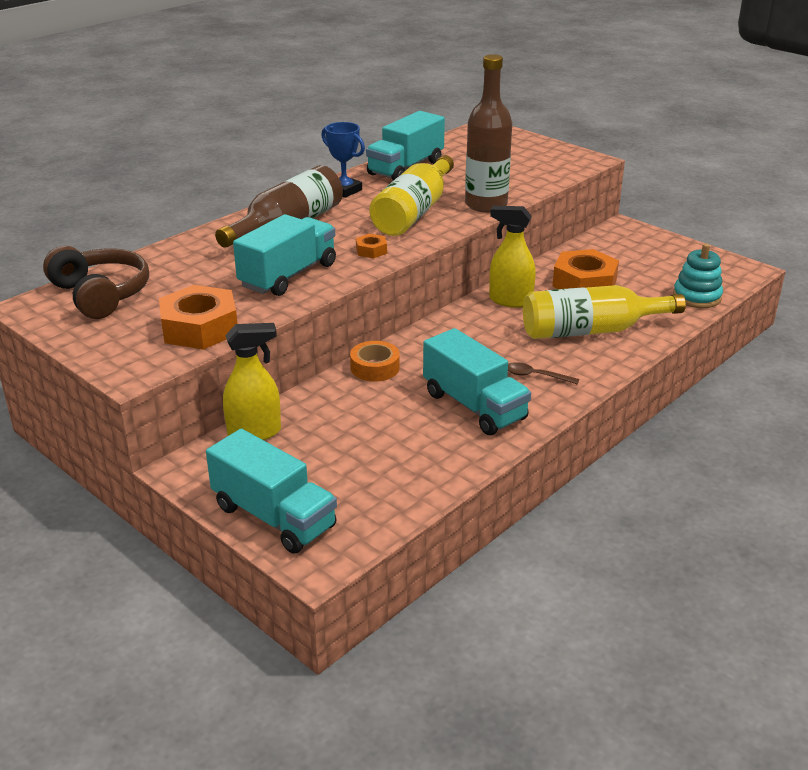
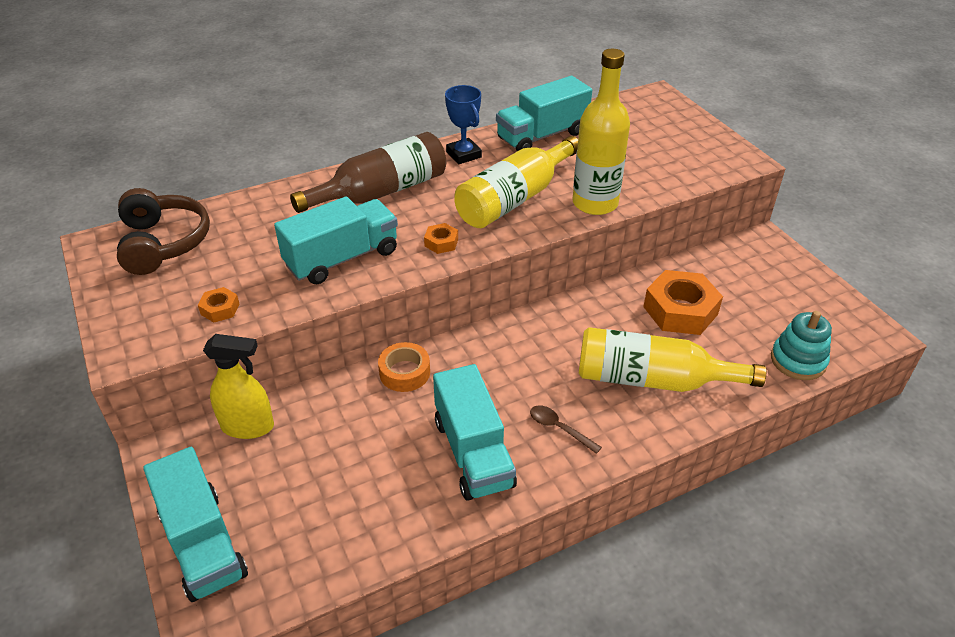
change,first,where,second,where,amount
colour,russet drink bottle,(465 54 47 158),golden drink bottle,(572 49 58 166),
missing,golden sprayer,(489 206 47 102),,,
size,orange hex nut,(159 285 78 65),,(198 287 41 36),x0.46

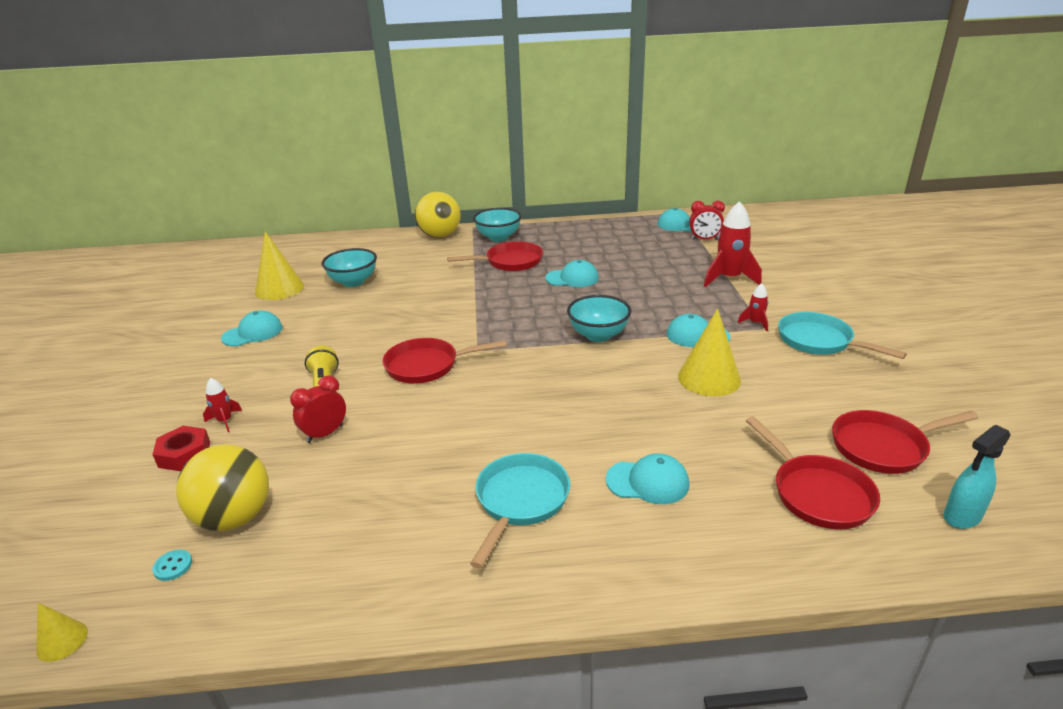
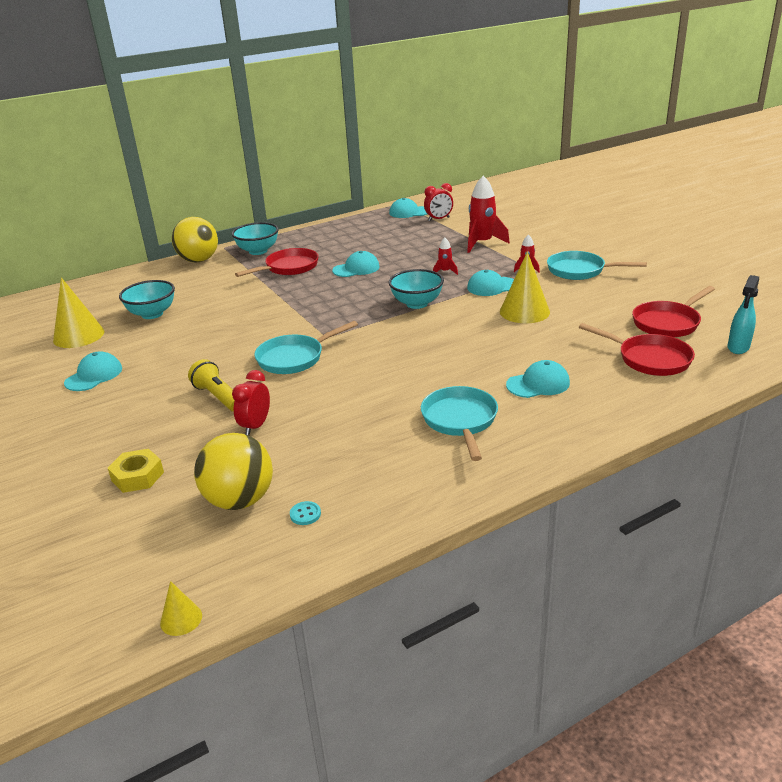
change,first,where,second,where,amount
colour,crimson frying pan,(383 338 124 46),teal frying pan,(255 321 103 53),
relocated,crimson rocket,(203 378 39 54),,(433 238 25 37),
colour,crimson hex nut,(152 426 58 45),golden hex nut,(108 449 56 44),
relocated,teal button,(152 550 40 31),,(290 501 31 24),

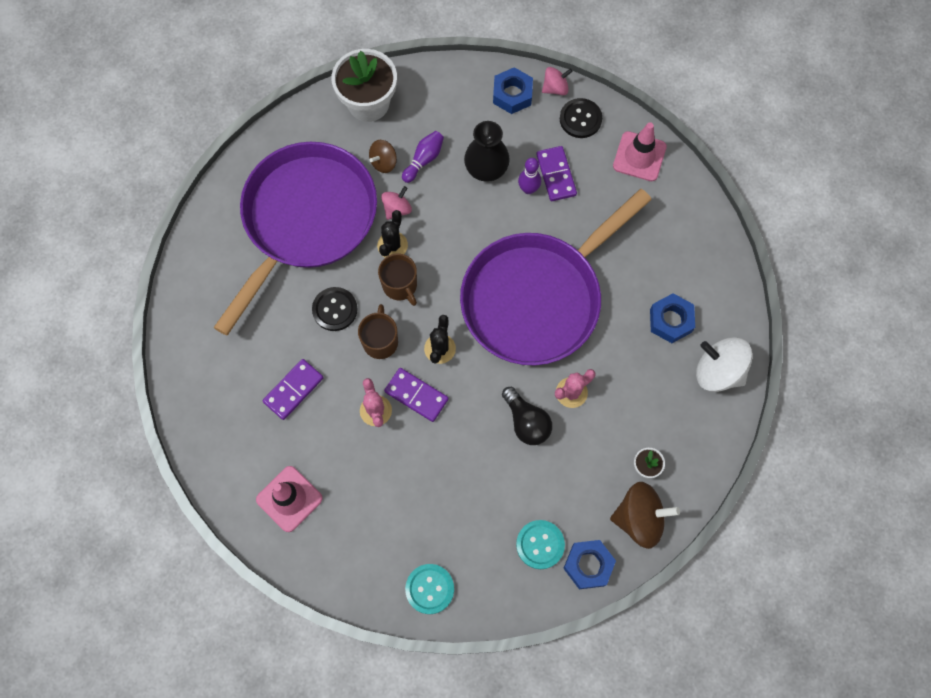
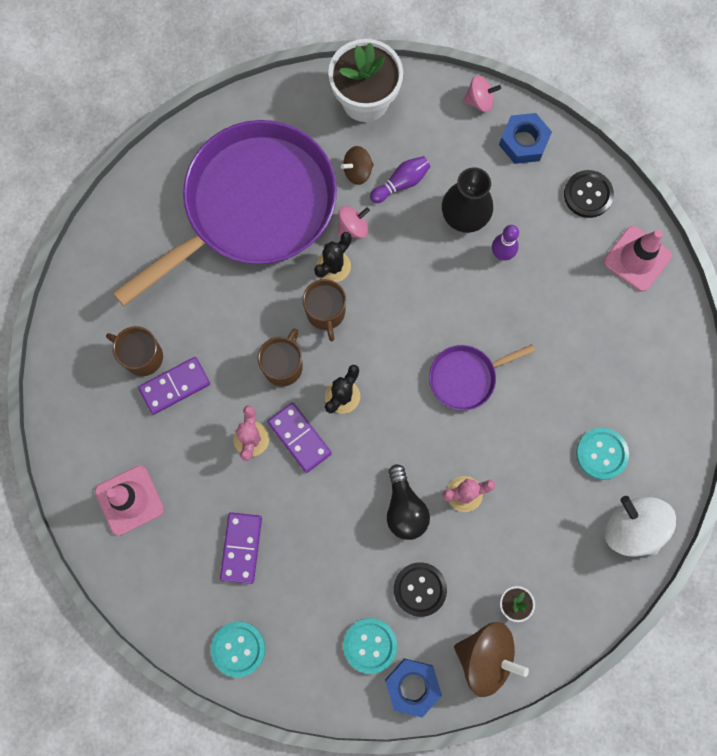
change,first,where,second,where,amount
relocated,pink whirligig,(542 67 31 28),,(463 75 38 37),
relocated,royal purple domino tile,(536 146 41 55),,(220 512 42 72),
size,royal purple frying pan,(460 189 192 176),,(429 344 106 66),x0.42
relocated,ebony button,(312 287 45 44),,(394 562 53 55),
exchanged,royal blue hex nut,(650 293 45 50),teal button,(576 428 53 52),
appeared,,,russet tea mug,(106 326 57 50),

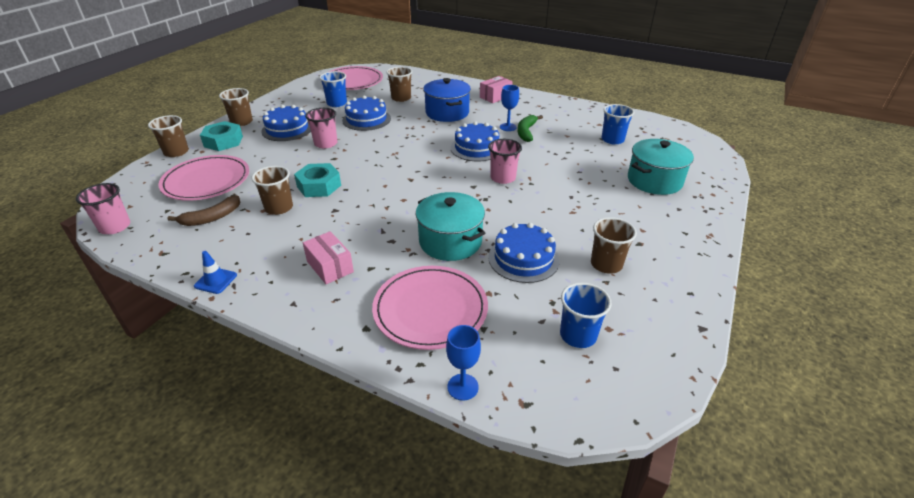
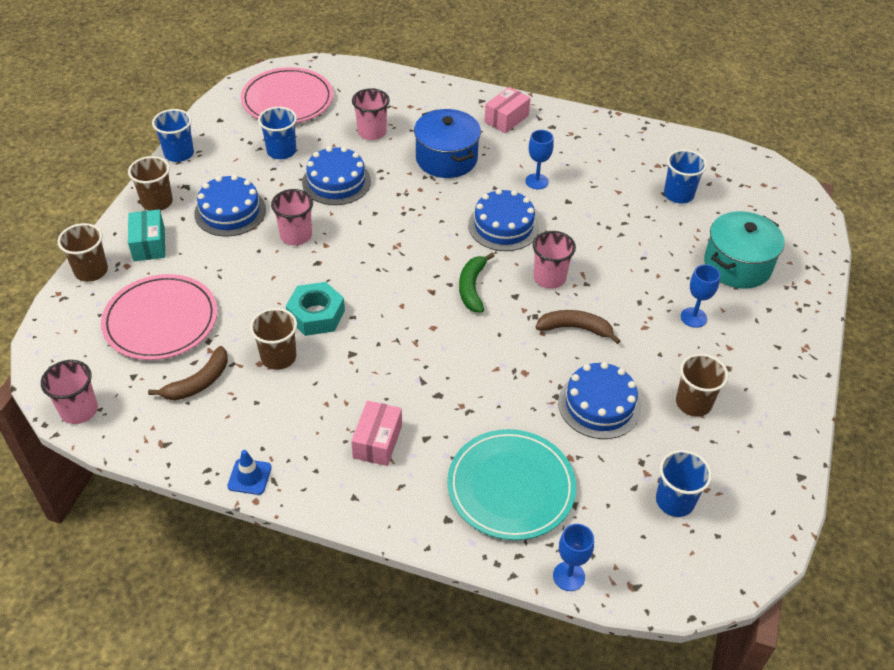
change,first,where,second,where,amount
colour,russet cup,(386 67 26 35),pink cup,(352 88 38 52),
relocated,leaf-green banana fruit,(518 115 25 27),,(459 253 35 60),
exchanged,teal hex nut,(200 121 43 30),teal package,(128 209 37 52),
missing,teal stockpot,(416 192 69 69),,,
spun,pink package,(303 231 51 53),,(351 400 51 66),60 degrees clockwise
colour,pink plate,(372 266 116 84),teal plate,(447 429 129 111),
appeared,,,royal blue cup,(152 109 42 53),
appeared,,,royal blue goblet,(681 264 39 64),
appeared,,,russet banana fruit,(536 310 85 34),

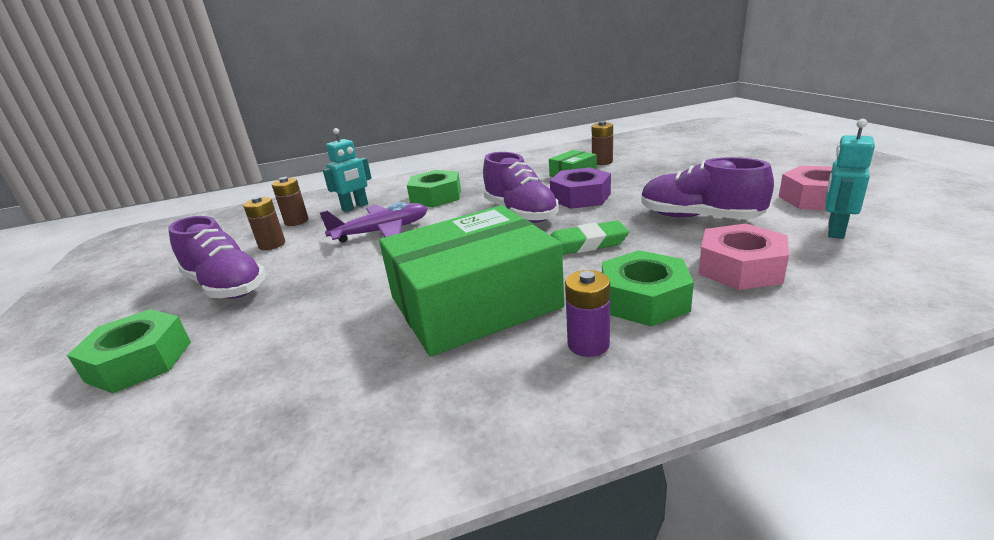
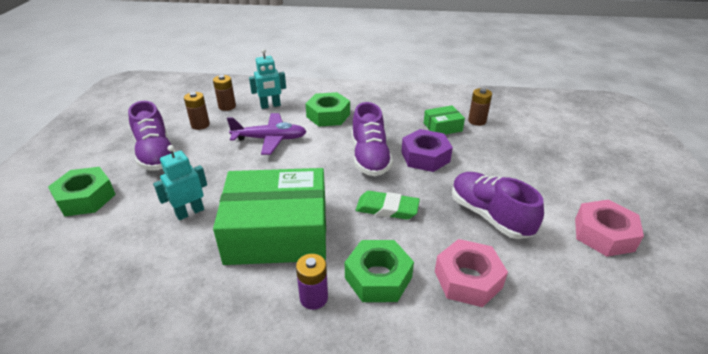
change,first,where,second,where,amount
relocated,teal robot figure,(826 119 49 120),,(153 145 54 75),

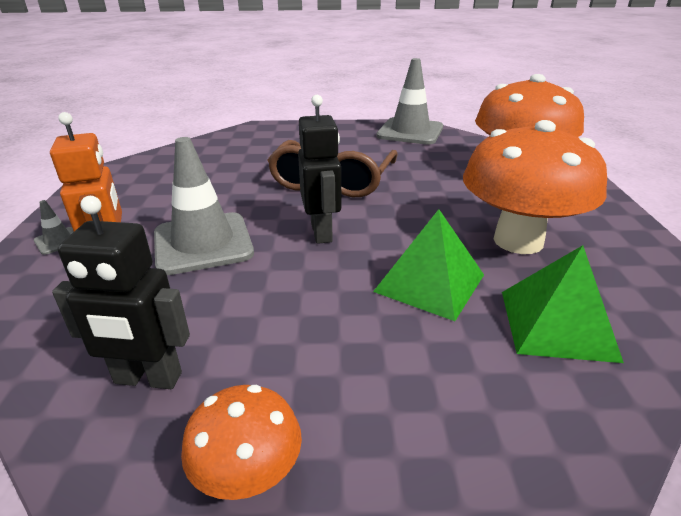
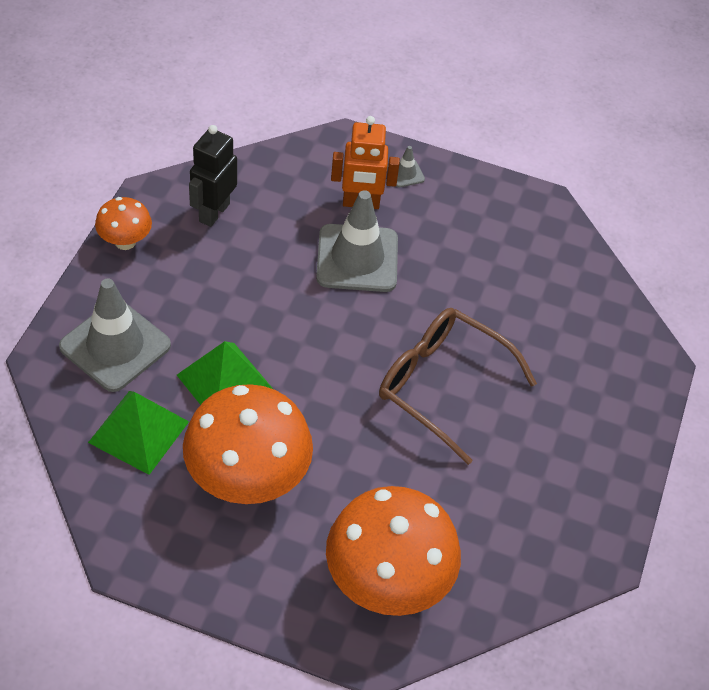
change,first,where,second,where,amount
relocated,gray safety cone,(376 58 67 87),,(59 278 112 114),
missing,ebony robot figure,(298 95 43 149),,,

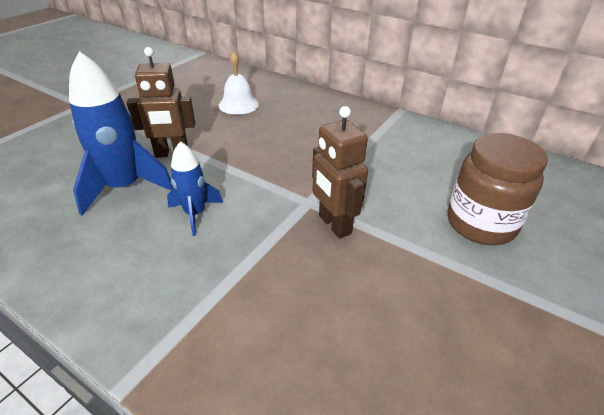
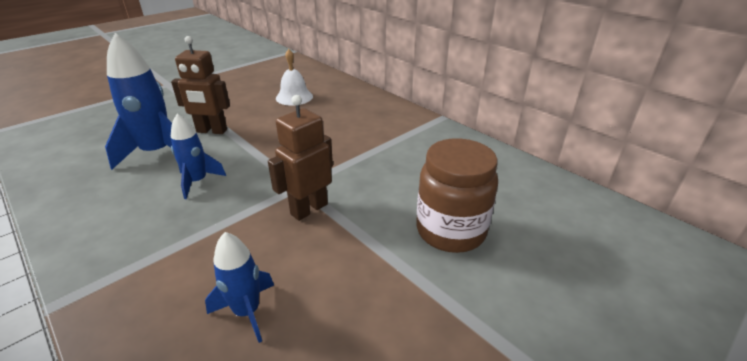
change,first,where,second,where,amount
spun,russet robot figure,(312 106 56 133),,(268 95 65 126),60 degrees clockwise
appeared,,,royal blue rocket,(205 232 69 111),

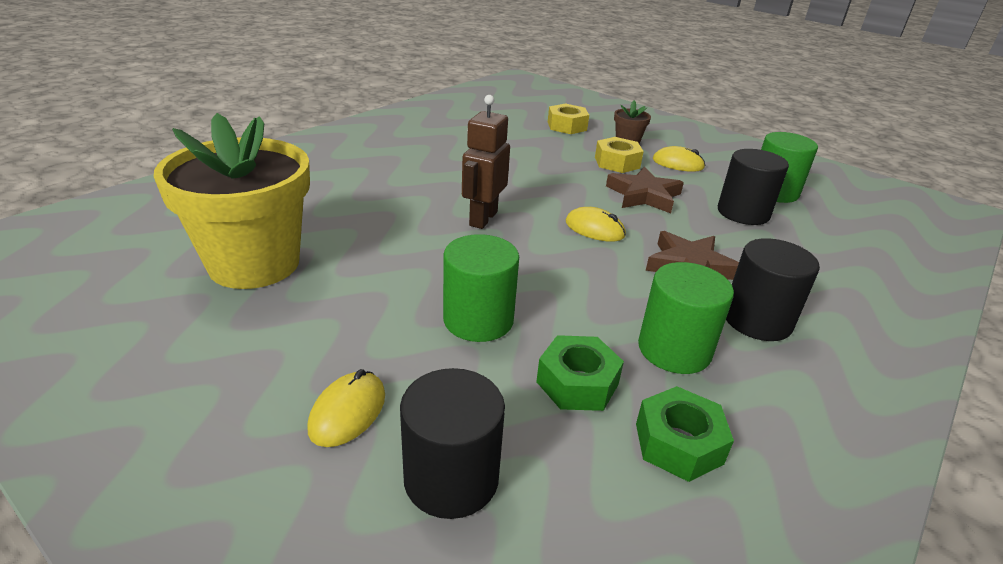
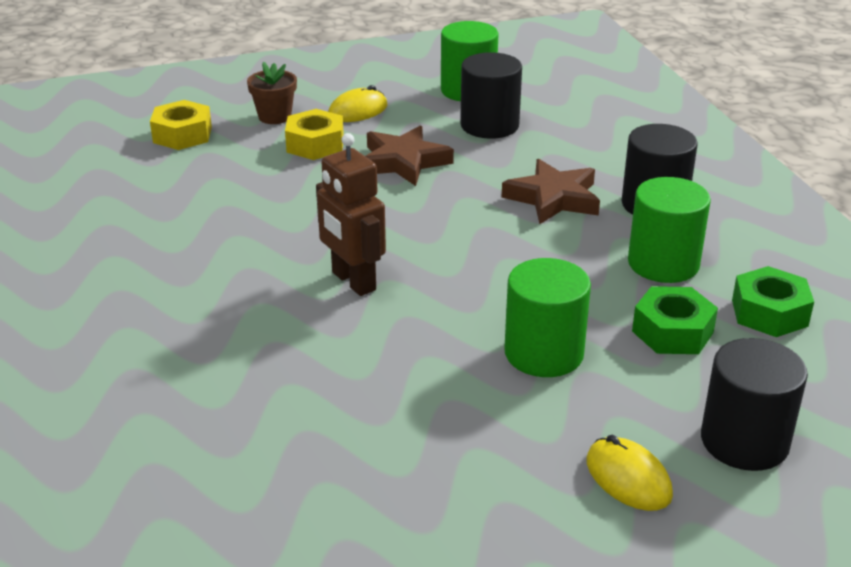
change,first,where,second,where,amount
missing,golden flower pot,(154 113 156 176),,,
missing,golden PC mouse,(566 207 60 35),,,

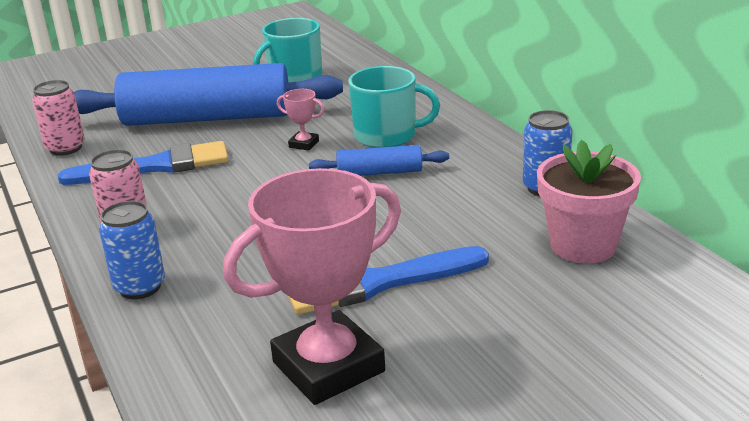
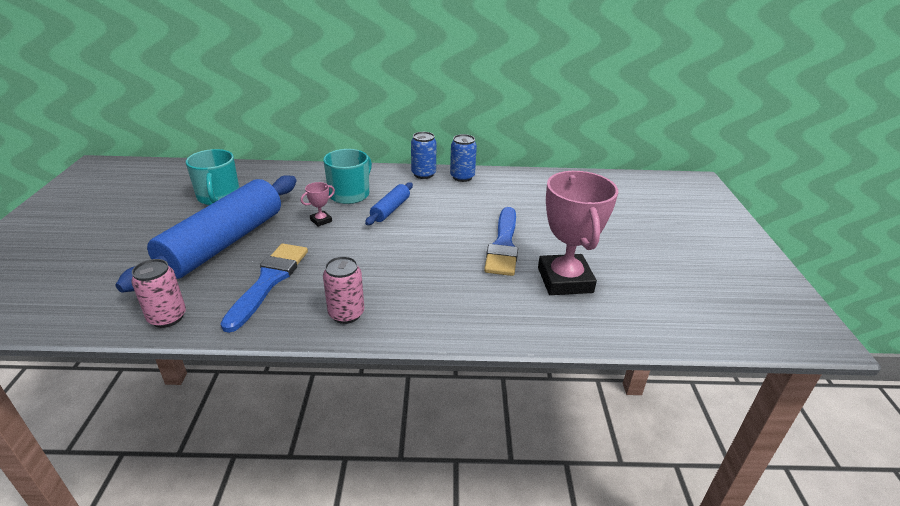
change,first,where,second,where,amount
missing,pink flower pot,(537 140 104 124),,,
relocated,royal blue can,(99 201 66 98),,(411 132 25 47),

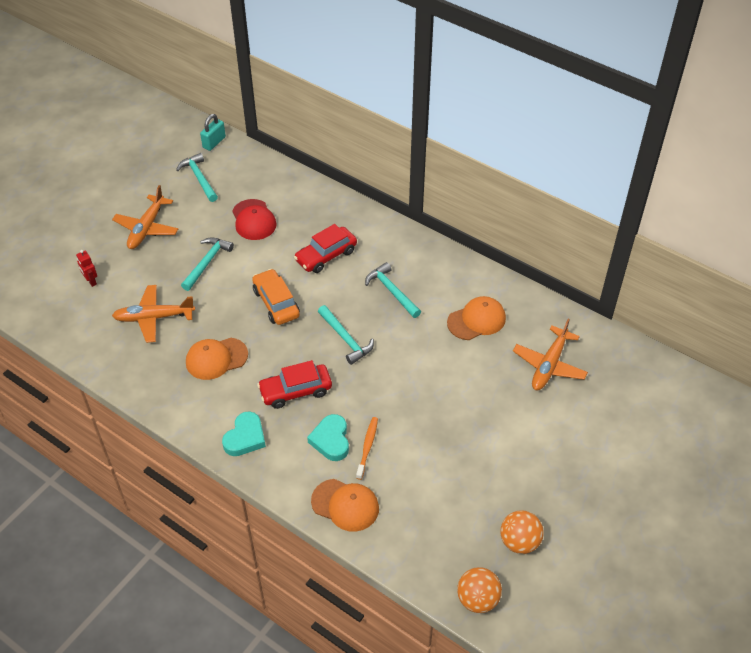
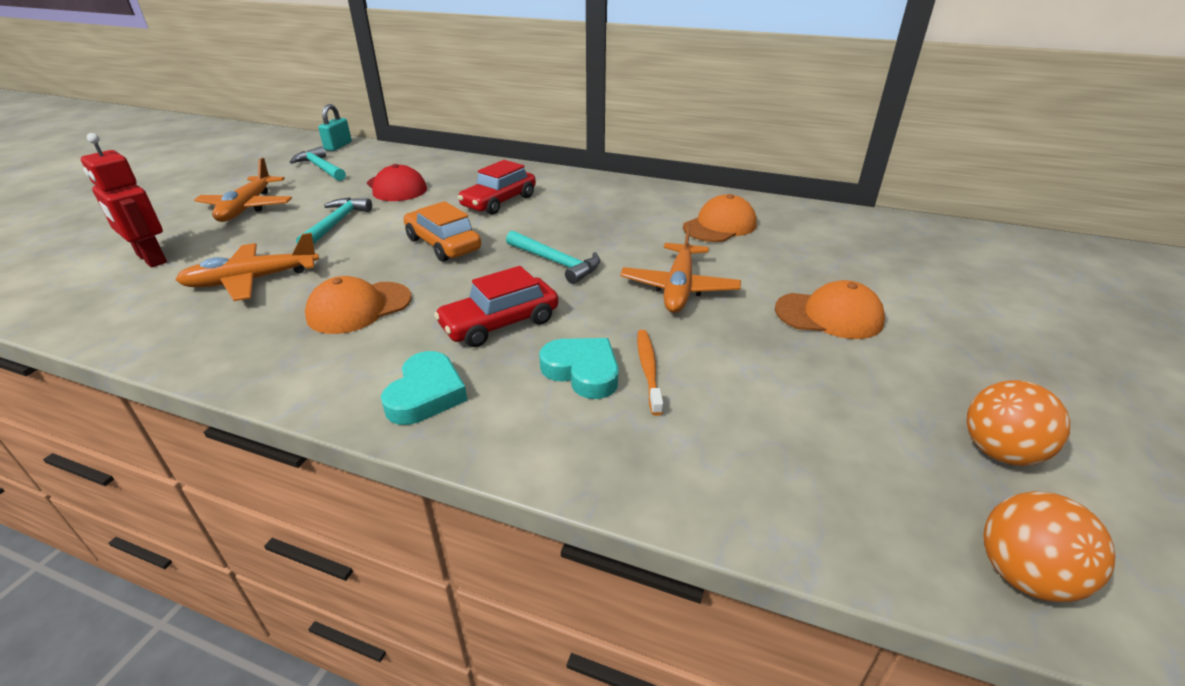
change,first,where,second,where,amount
size,crimson robot figure,(76 250 21 37),,(81 133 86 134),x1.80
missing,teal carpenter's hammer,(365 262 56 56),,,
relocated,orange plane,(513 319 75 71),,(620 222 121 91),
spun,teal heart shape,(307 414 42 47),,(539 338 80 61),150 degrees clockwise
relocated,orange cap,(311 479 68 53),,(775 280 110 59),

